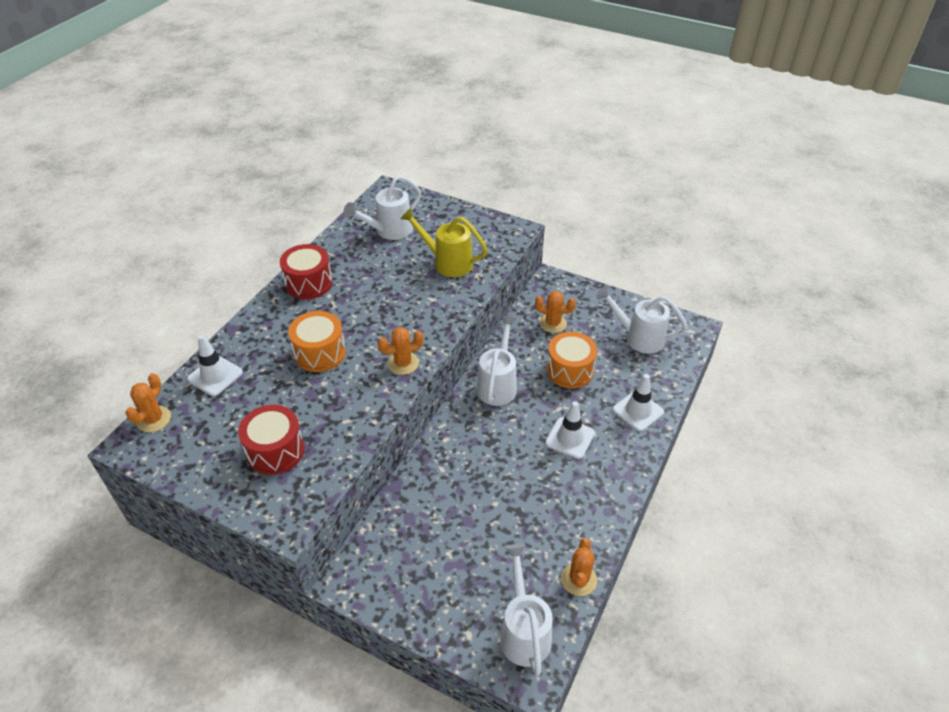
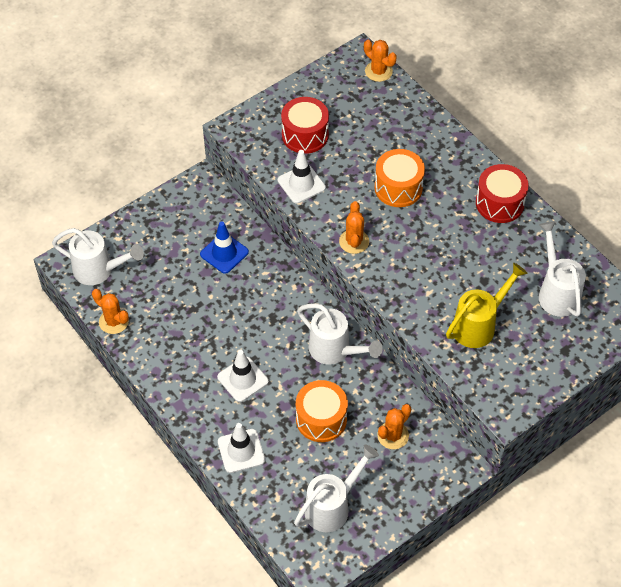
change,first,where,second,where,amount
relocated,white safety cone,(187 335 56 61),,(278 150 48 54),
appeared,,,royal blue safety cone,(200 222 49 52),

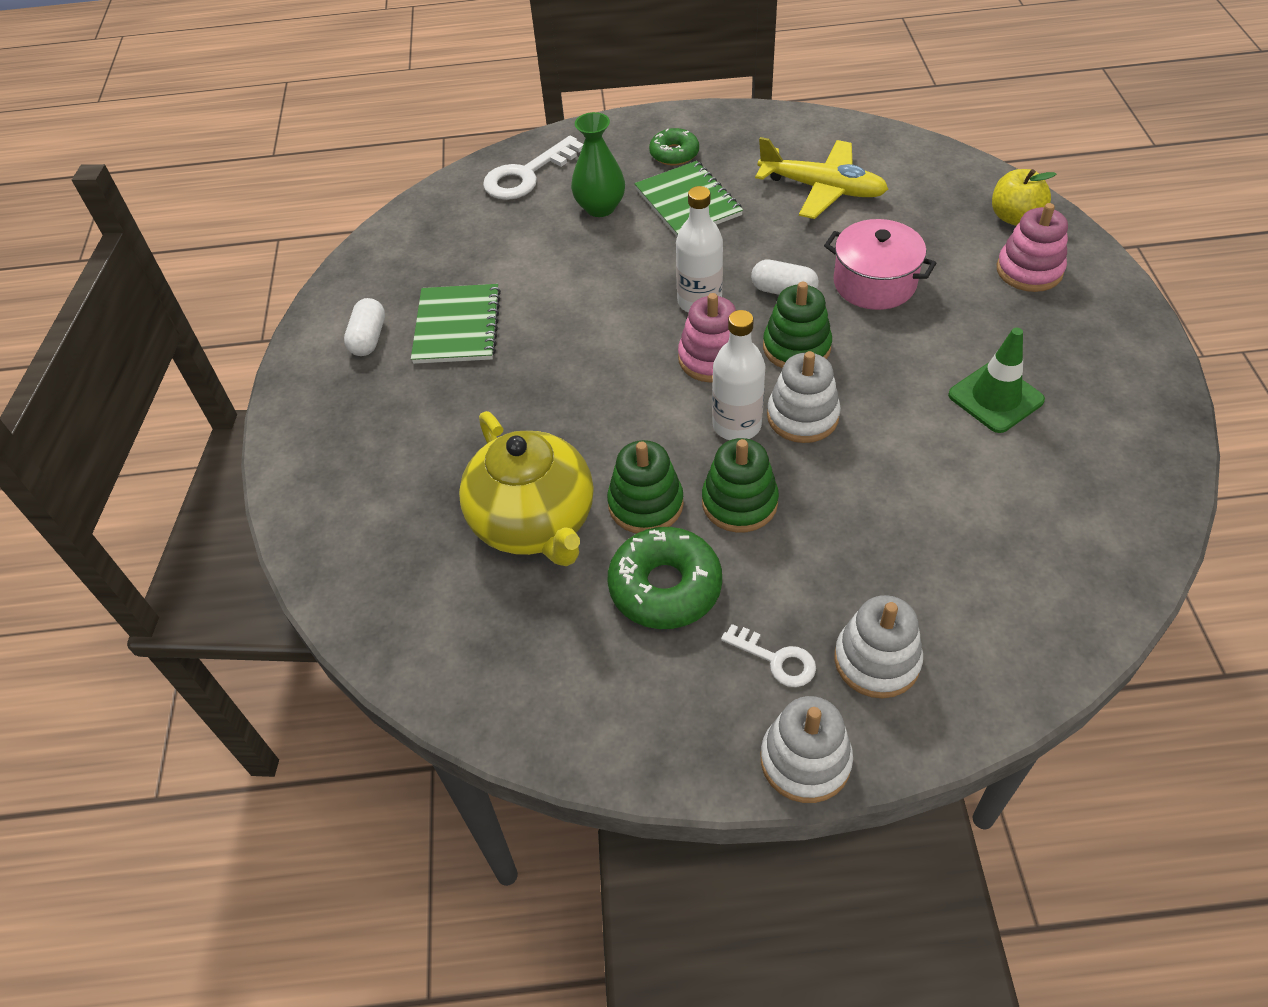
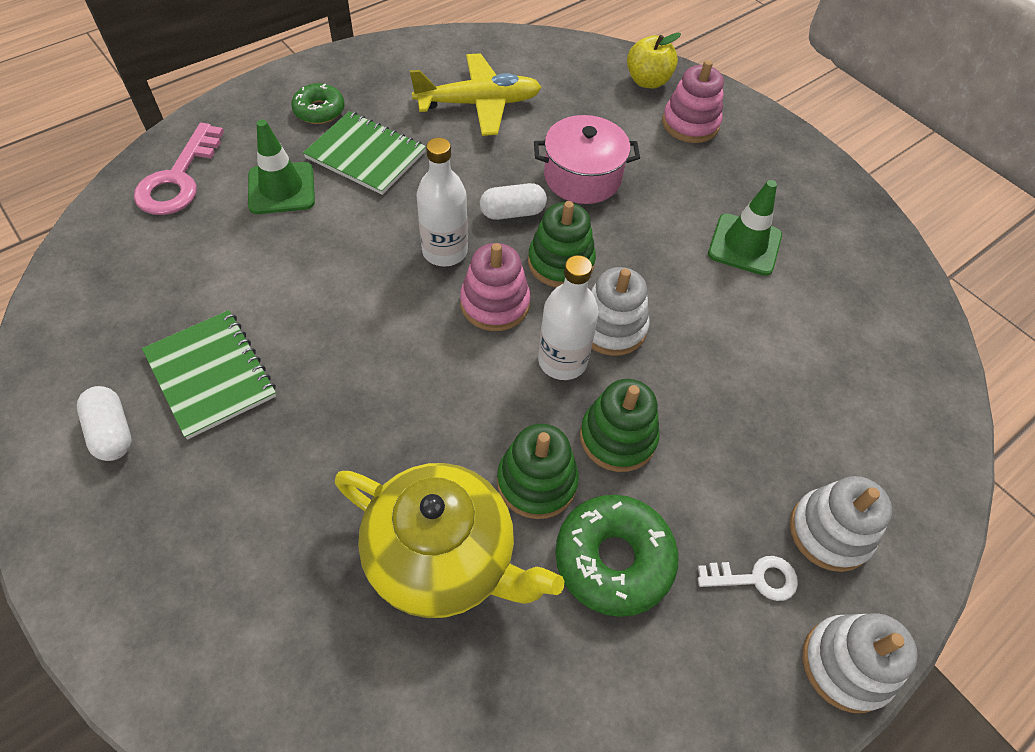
change,first,where,second,where,amount
exchanged,leaf-green tall vase,(571 112 54 105),leaf-green safety cone,(248 120 67 94),
colour,white key,(483 135 100 65),pink key,(134 123 90 92),

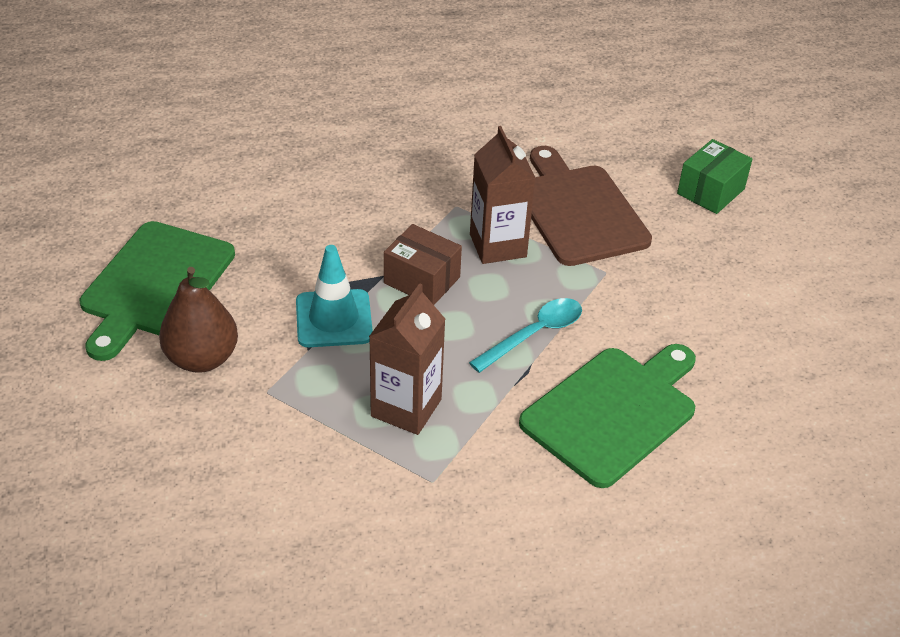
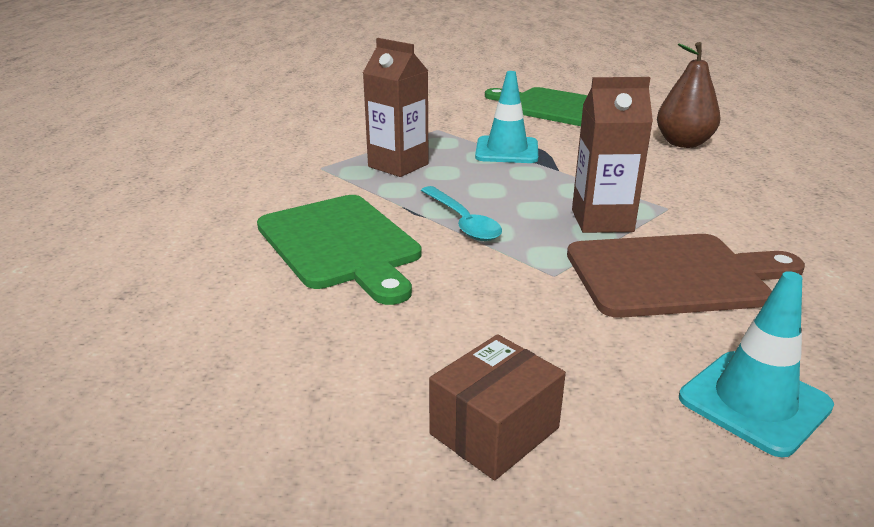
change,first,where,second,where,amount
exchanged,leaf-green package,(677 139 76 75),teal safety cone,(679 271 155 186),
relocated,russet package,(384 224 78 81),,(429 334 137 146),
relocated,russet toy pear,(159 267 79 106),,(657 42 63 106),

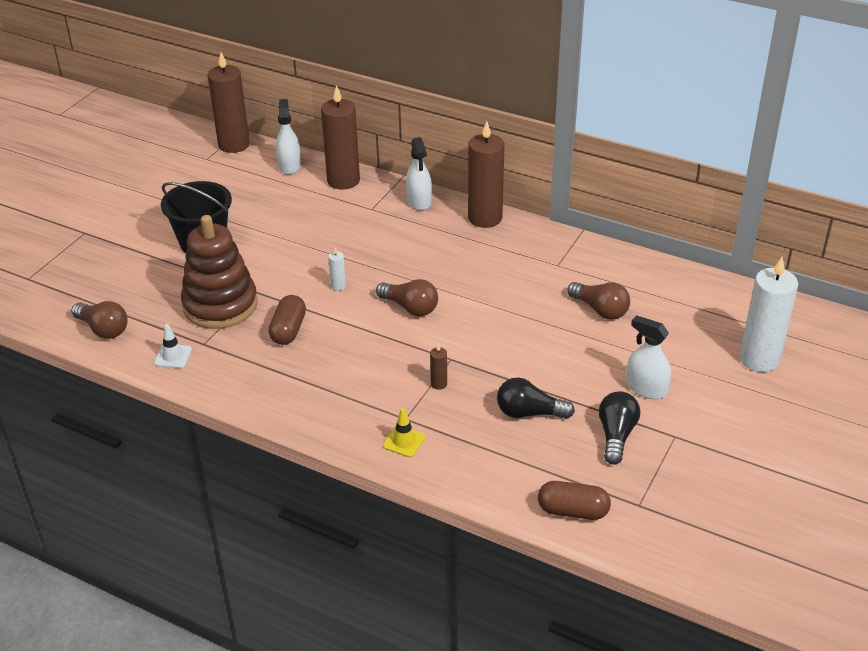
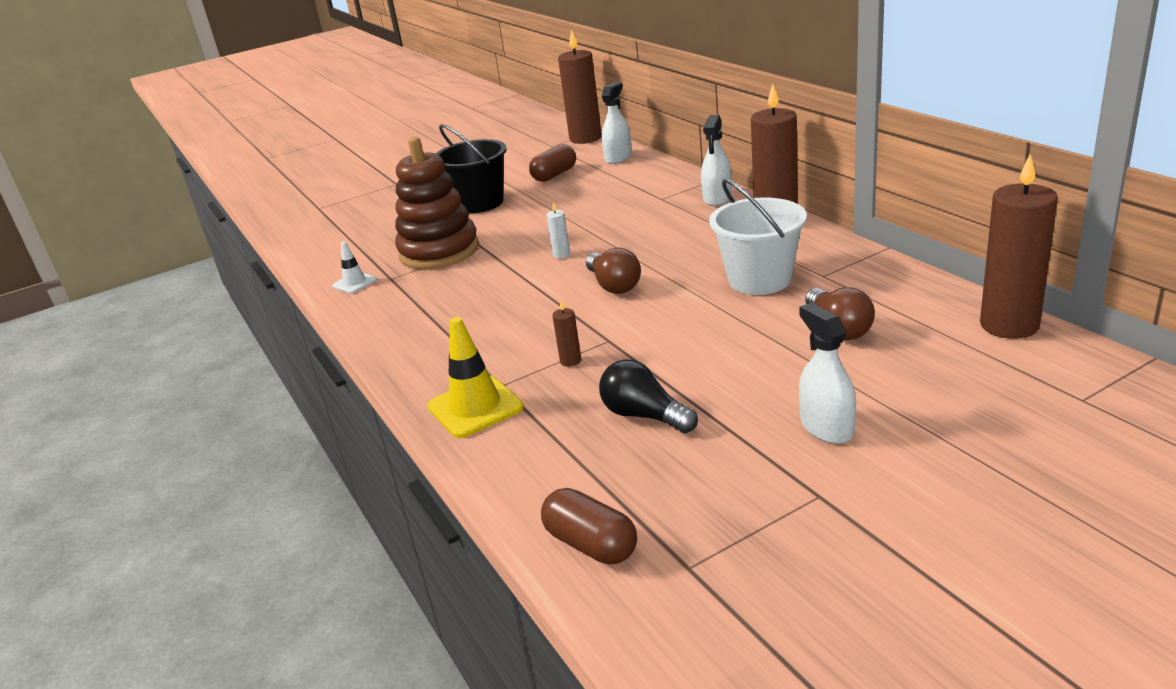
change,first,where,second,where,amount
relocated,russet wax candle,(321 85 39 105),,(980 154 78 185),
missing,white wax candle,(740 257 58 115),,,
relocated,russet pill,(268 295 38 50),,(529 144 47 38),
missing,russet lightbulb,(71 301 57 38),,,
missing,ebony lightbulb,(599 391 41 74),,,
size,golden safety cone,(383 408 42 49),,(427 317 97 121),x1.74
appeared,,,white sand bucket,(709 179 98 116),

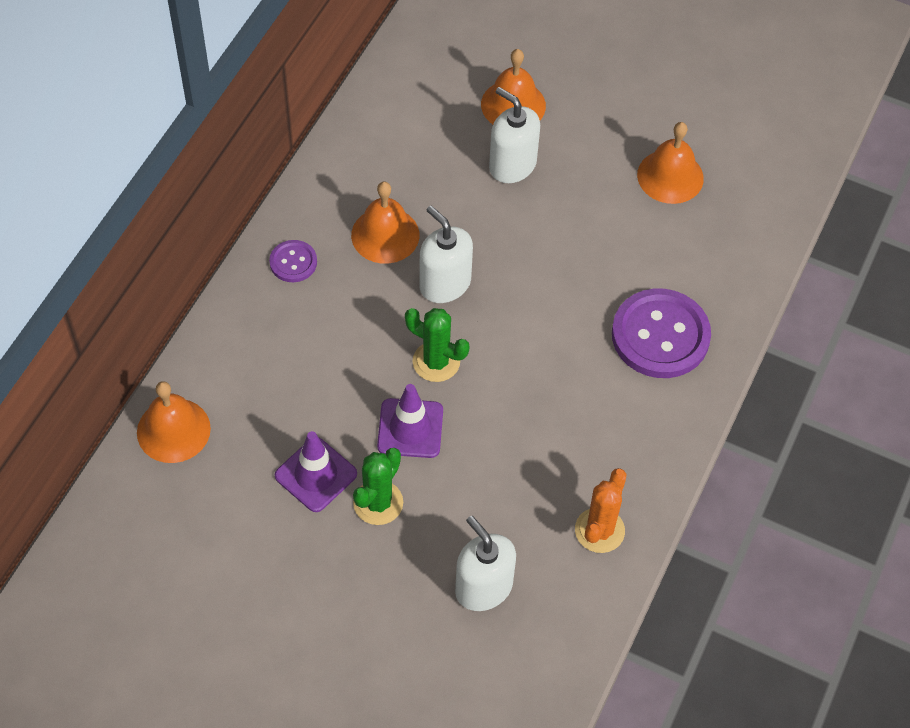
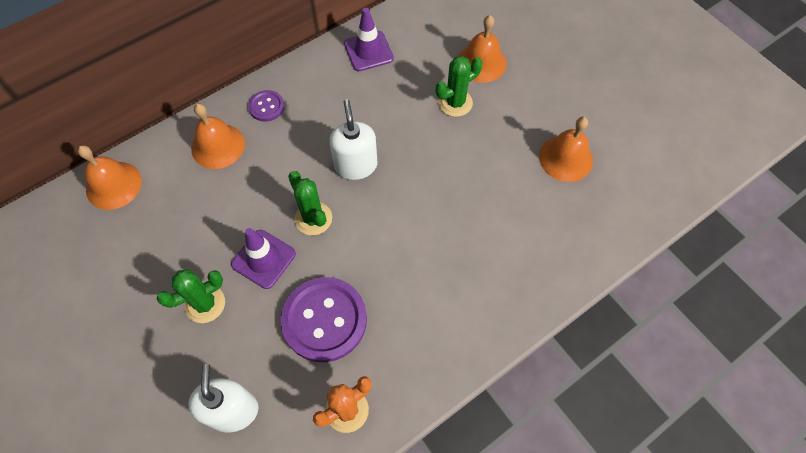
change,first,where,second,where,amount
exchanged,white soap dispenser,(489 87 51 96),leaf-green prickly plant,(436 56 47 61),
relocated,orange bell,(351 181 68 83),,(191 104 54 65),
relocated,royal purple button,(612 289 99 89),,(280 277 87 85),
relocated,royal purple safety cone,(275 431 82 81),,(344 8 50 63),

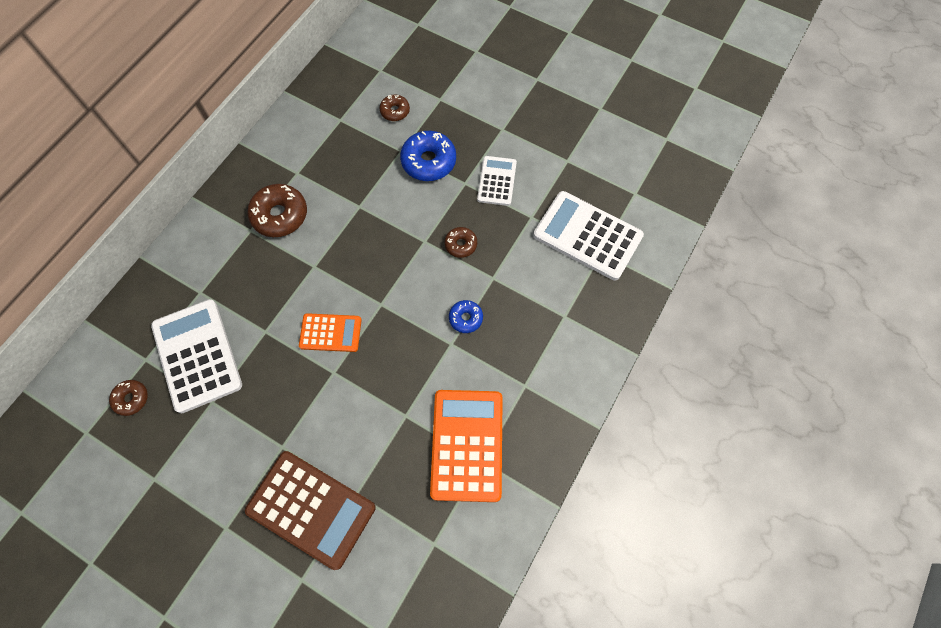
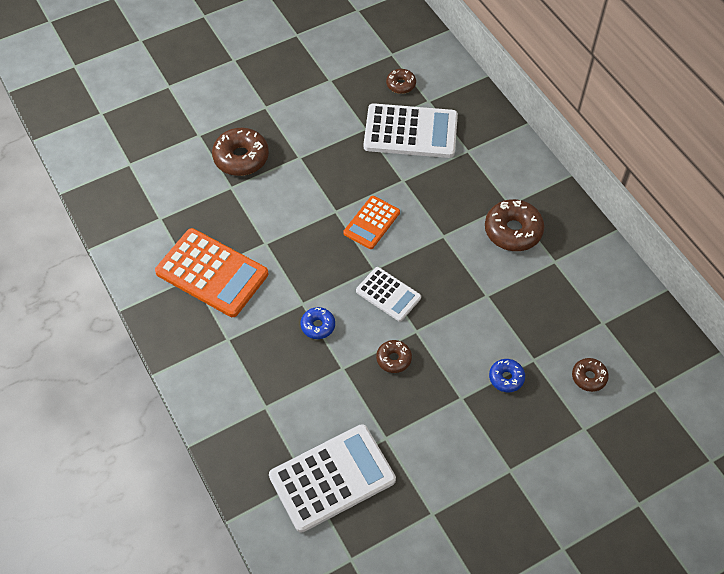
change,first,where,second,where,amount
size,royal blue donut,(400 131 56 50),,(489 359 36 33),x0.56
relocated,white adding machine,(477 156 40 50),,(356 267 65 55),
exchanged,russet adding machine,(245 451 131 119),russet donut,(212 128 57 48),

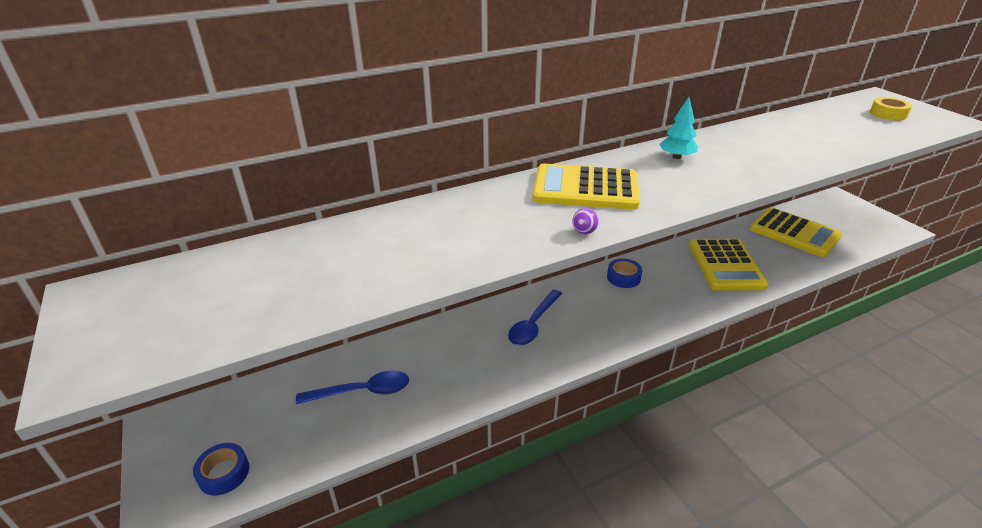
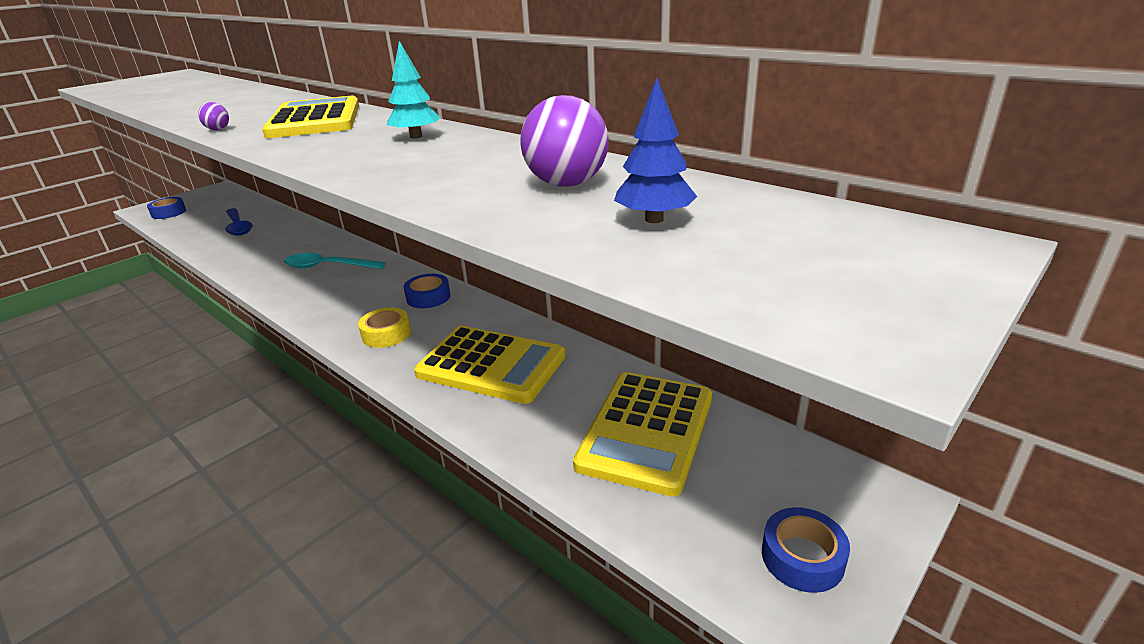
change,first,where,second,where,amount
relocated,golden roll of tape,(870 97 42 24),,(358 308 53 40),
spun,golden adding machine,(689 239 79 52),,(414 326 152 78),135 degrees counterclockwise
colour,royal blue spoon,(508 290 54 55),teal spoon,(284 253 102 16),
appeared,,,royal blue fir tree,(614 78 83 145),
appeared,,,royal purple ball,(520 95 89 92),
appeared,,,royal blue roll of tape,(762 507 88 86),

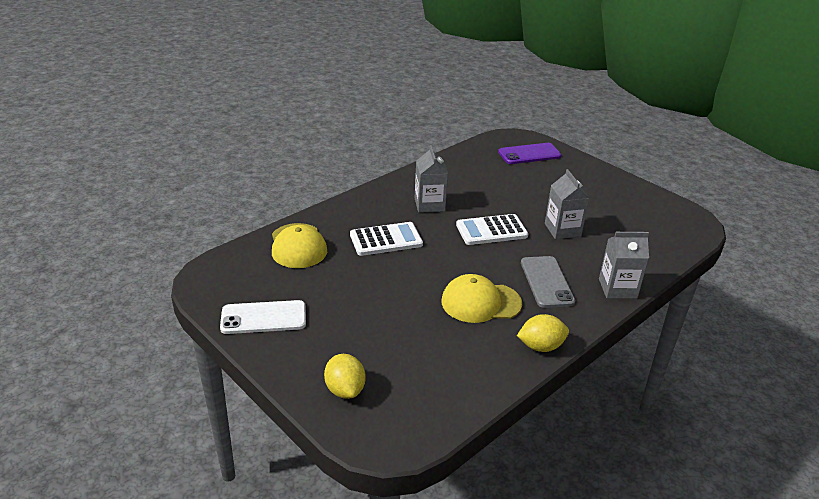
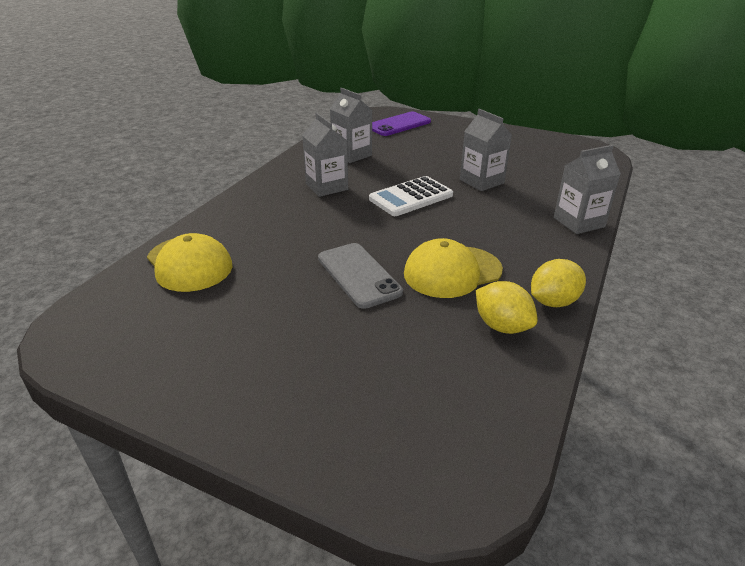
change,first,where,second,where,amount
missing,white adding machine,(350 222 73 34),,,
relocated,gray smartphone,(521 256 54 52),,(318 243 85 66),
missing,white smartphone,(220 300 86 34),,,
relocated,golden lemon,(324 354 41 45),,(476 281 62 53),
appeared,,,gray carton,(330 88 42 75),

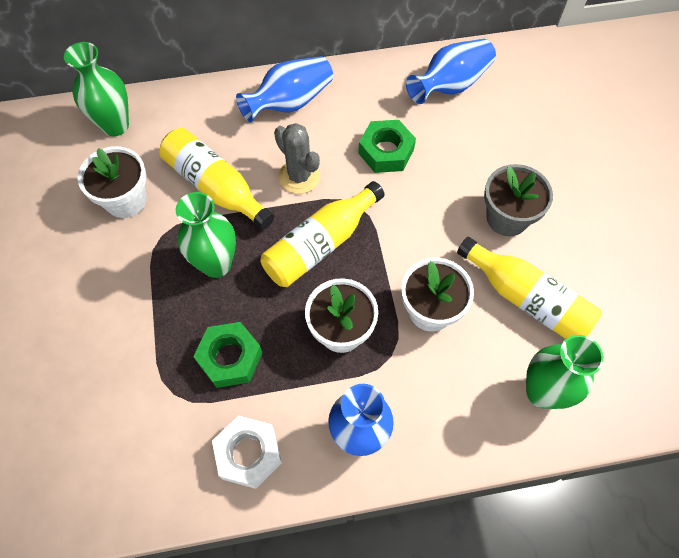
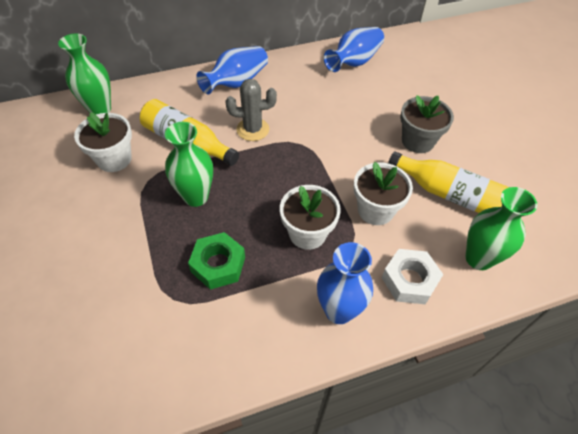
change,first,where,second,where,amount
missing,leaf-green hex nut,(358 120 58 53),,,
spun,gray prickly plant,(274 123 46 71),,(226 79 51 62),45 degrees counterclockwise
missing,golden drink bottle,(261 181 124 106),,,
relocated,white hex nut,(212 416 70 73),,(382 249 62 55),

